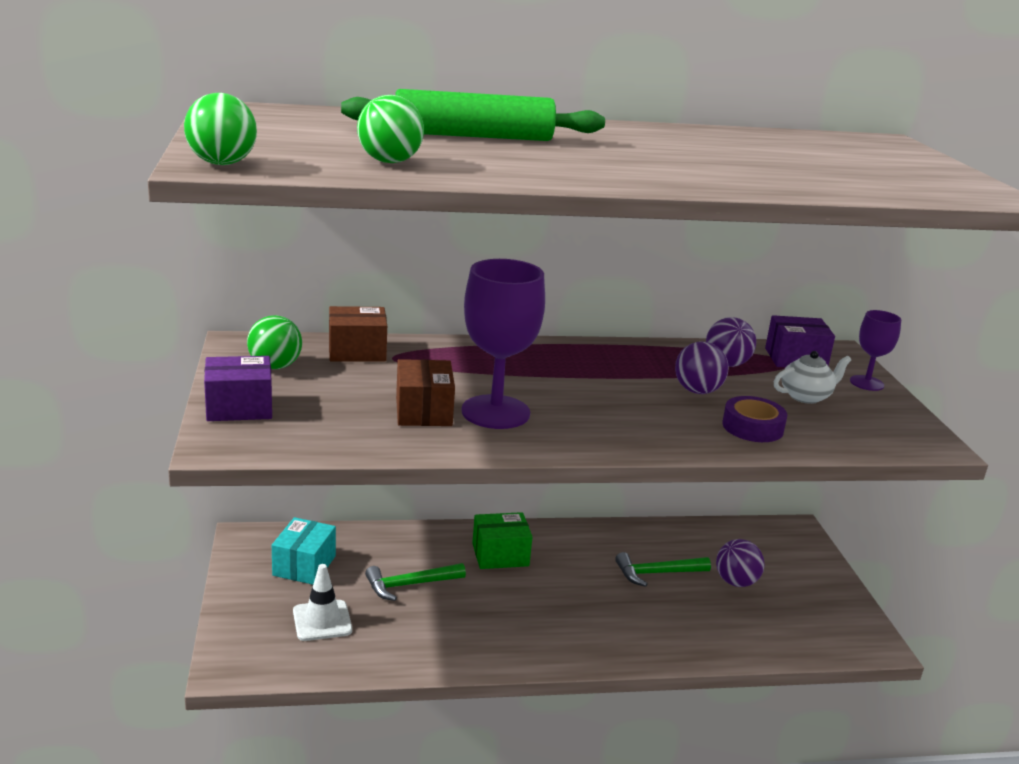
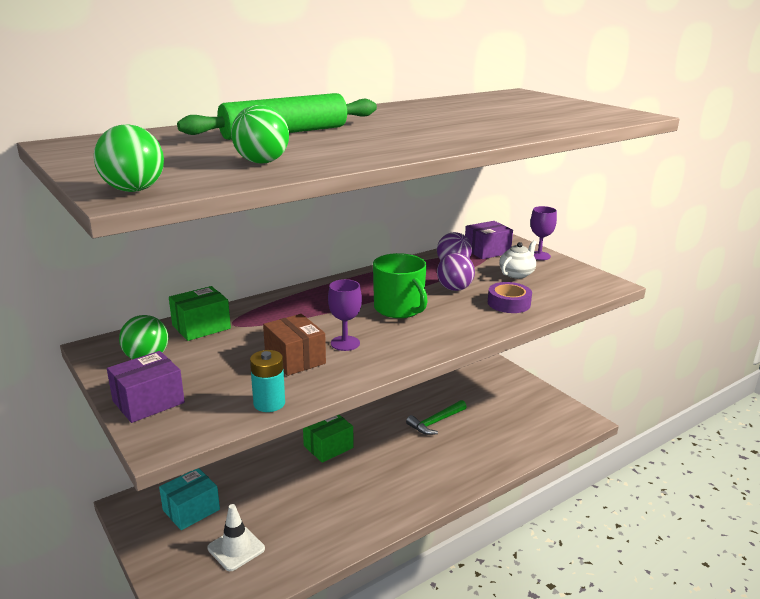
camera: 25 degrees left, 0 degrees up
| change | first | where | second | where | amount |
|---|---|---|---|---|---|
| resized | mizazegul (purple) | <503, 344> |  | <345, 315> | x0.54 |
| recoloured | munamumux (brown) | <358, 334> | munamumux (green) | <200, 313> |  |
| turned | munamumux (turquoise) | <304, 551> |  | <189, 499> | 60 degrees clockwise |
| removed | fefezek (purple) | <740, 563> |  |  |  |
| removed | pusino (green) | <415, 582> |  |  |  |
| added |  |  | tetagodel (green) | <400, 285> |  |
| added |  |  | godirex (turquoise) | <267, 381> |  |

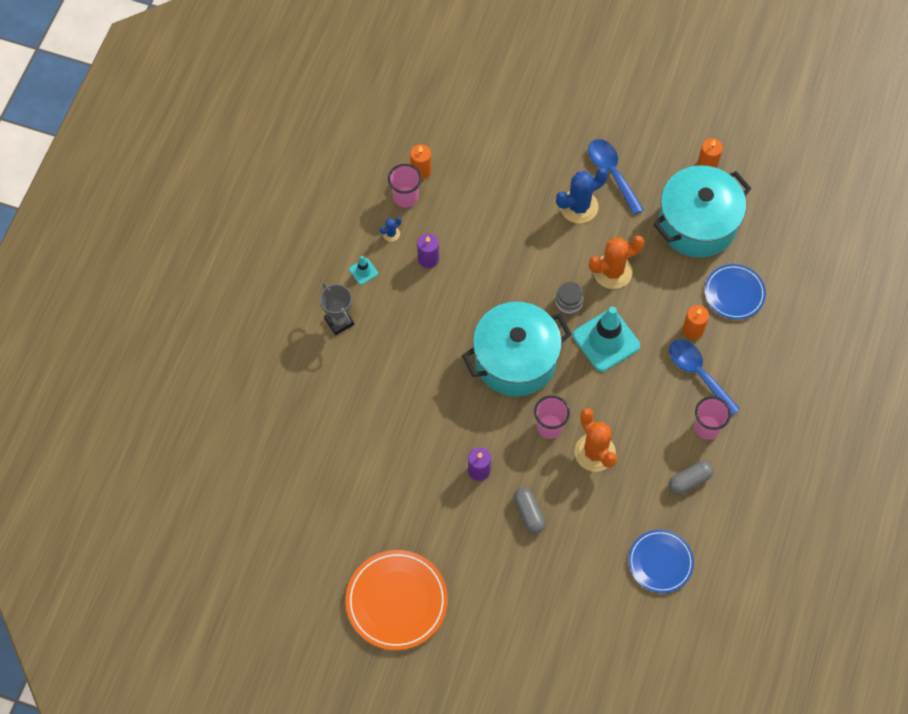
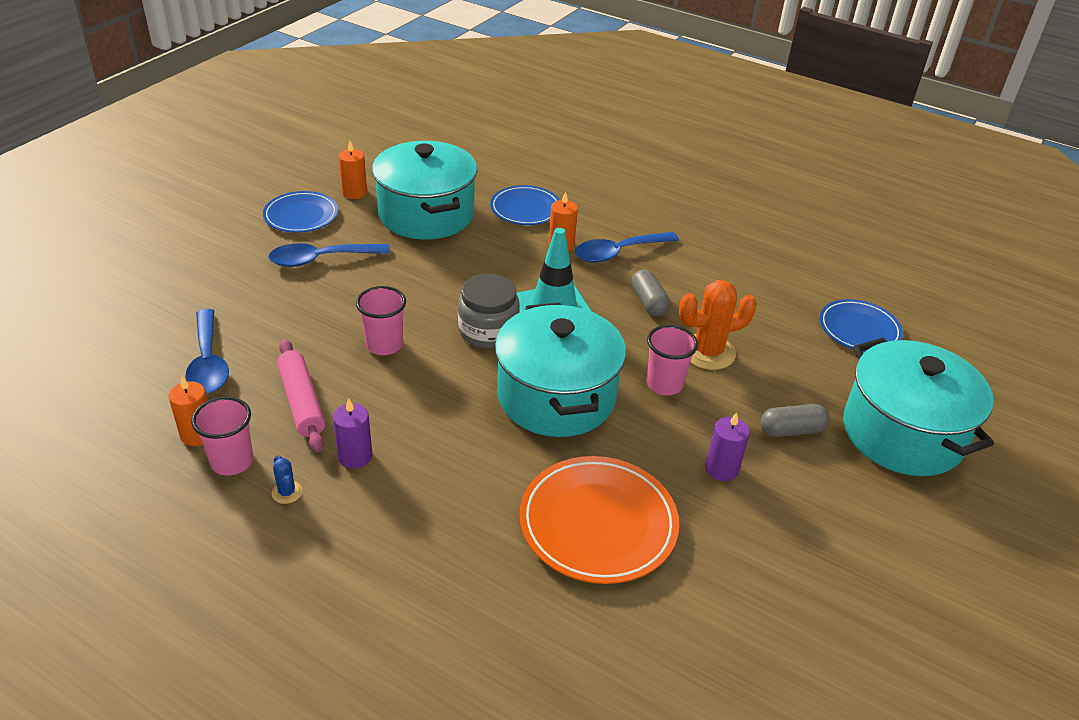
camera: 80 degrees left, 25 degrees down
| change | first | where | second | where | amount |
|---|---|---|---|---|---|
| removed | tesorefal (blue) | <582, 196> |  |  |  |
| removed | tesorefal (orange) | <616, 262> |  |  |  |
| removed | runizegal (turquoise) | <363, 270> |  |  |  |
| resized | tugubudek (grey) | <569, 298> |  | <489, 311> | x1.59 |
| removed | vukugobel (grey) | <337, 309> |  |  |  |
| moved | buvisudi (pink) | <712, 418> |  | <381, 320> |  |
| moved | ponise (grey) | <690, 478> |  | <650, 293> |  |
| moved | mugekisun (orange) | <397, 600> |  | <599, 520> |  |
| added |  |  | mugekisun (blue) | <300, 212> |  |
| added |  |  | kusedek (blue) | <207, 351> |  |
| added |  |  | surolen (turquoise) | <918, 406> |  |
| added |  |  | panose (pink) | <301, 395> |  |

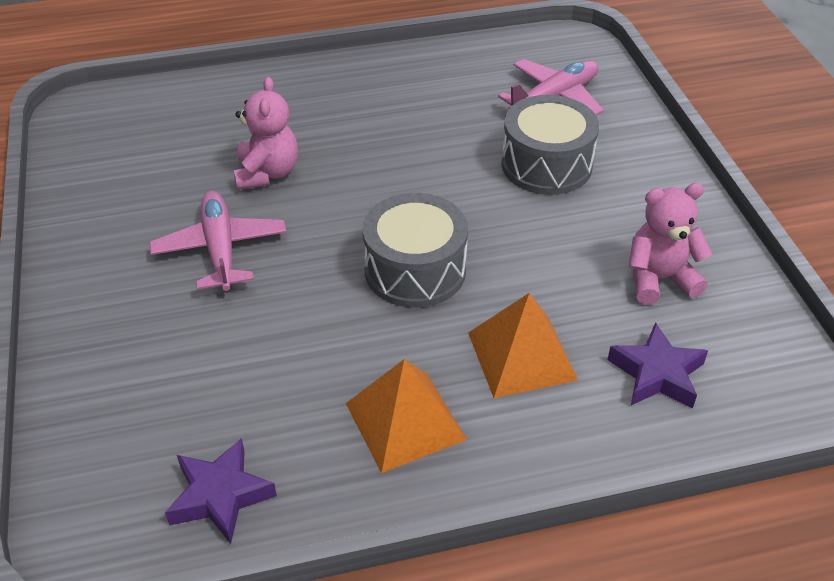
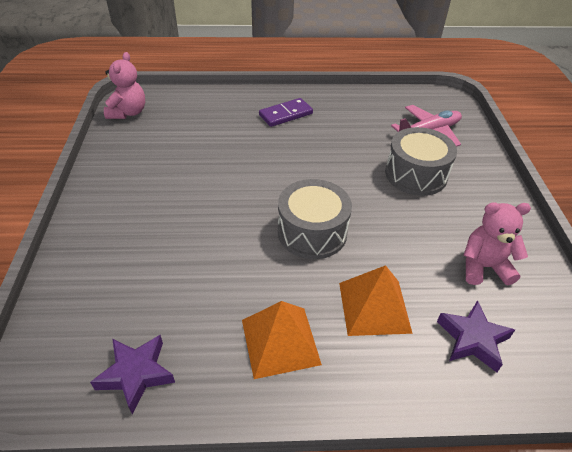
camera: 10 degrees right, 0 degrees up
| change | first | where | second | where | amount |
|---|---|---|---|---|---|
| moved | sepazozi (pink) | <265, 133> |  | <124, 85> |  |
| removed | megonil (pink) | <217, 241> |  |  |  |
| added |  |  | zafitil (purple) | <286, 112> |  |

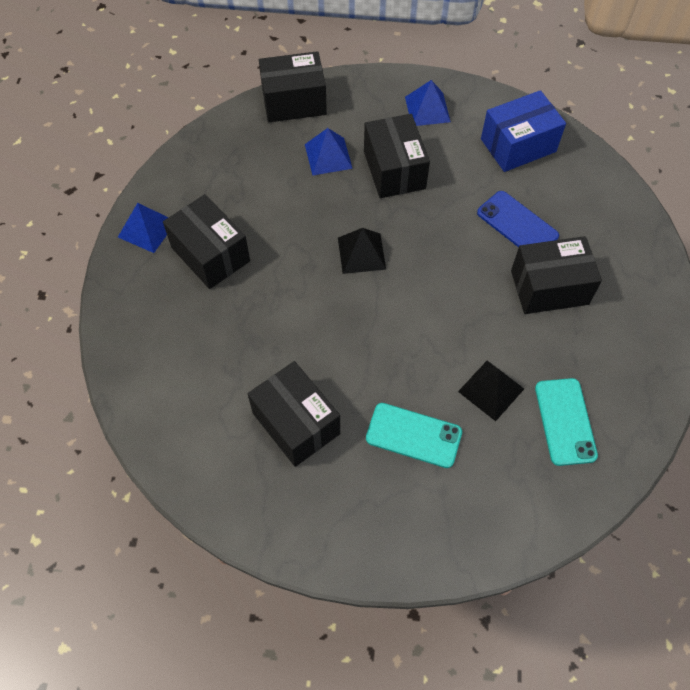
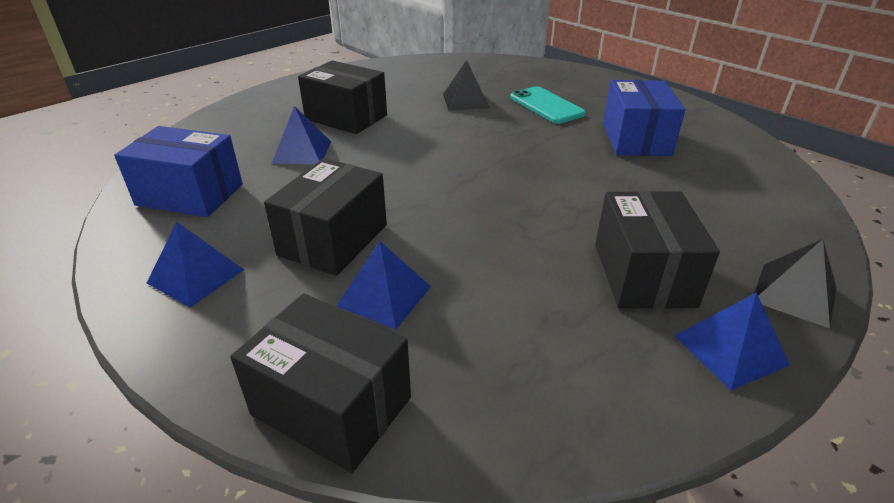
camera: 140 degrees left, 25 degrees down
| change | first | where | second | where | amount |
|---|---|---|---|---|---|
| replaced | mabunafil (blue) | <518, 219> | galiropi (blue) | <301, 135> |  |
| moved | galiropi (black) | <362, 251> |  | <796, 283> |  |
| recoloured | munamumux (black) | <294, 414> | munamumux (blue) | <644, 118> |  |
| removed | mabunafil (turquoise) | <566, 422> |  |  |  |

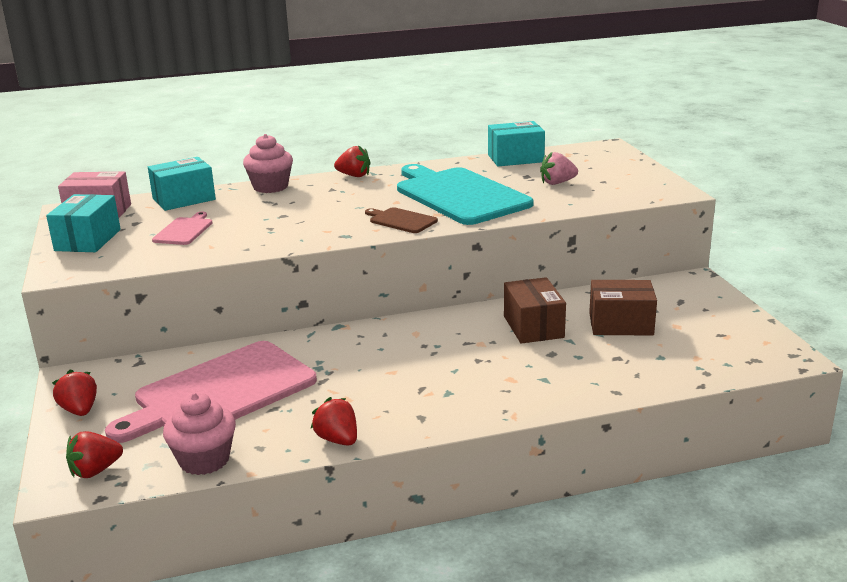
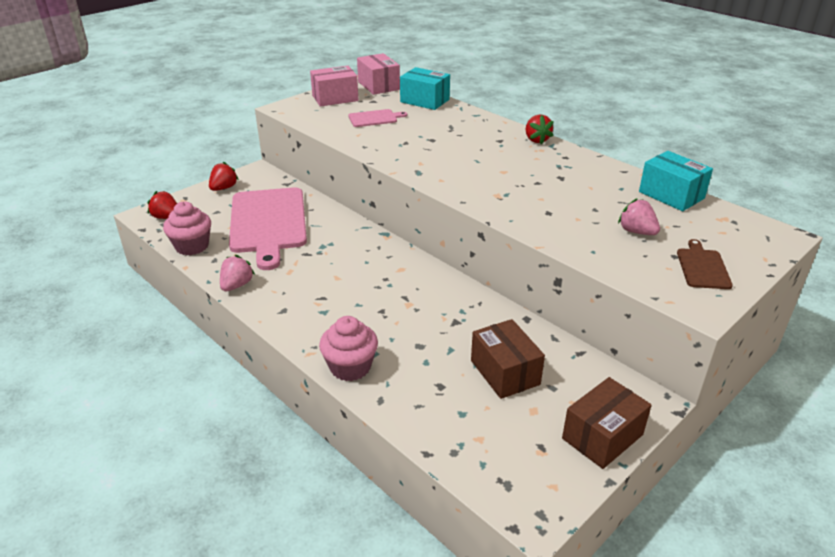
camera: 60 degrees right, 10 degrees up
| change | first | where | second | where | amount |
|---|---|---|---|---|---|
| moved | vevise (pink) | <268, 163> |  | <348, 348> |  |
| removed | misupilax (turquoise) | <465, 194> |  |  |  |
| recoloured | munamumux (turquoise) | <83, 223> | munamumux (pink) | <334, 86> |  |
| moved | misupilax (brown) | <401, 220> |  | <705, 264> |  |
| moved | munamumux (brown) | <535, 310> |  | <607, 423> |  |
| turned | misupilax (pink) | <211, 392> |  | <268, 228> | 120 degrees counterclockwise |
| recoloured | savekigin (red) | <334, 421> | savekigin (pink) | <237, 273> |  |

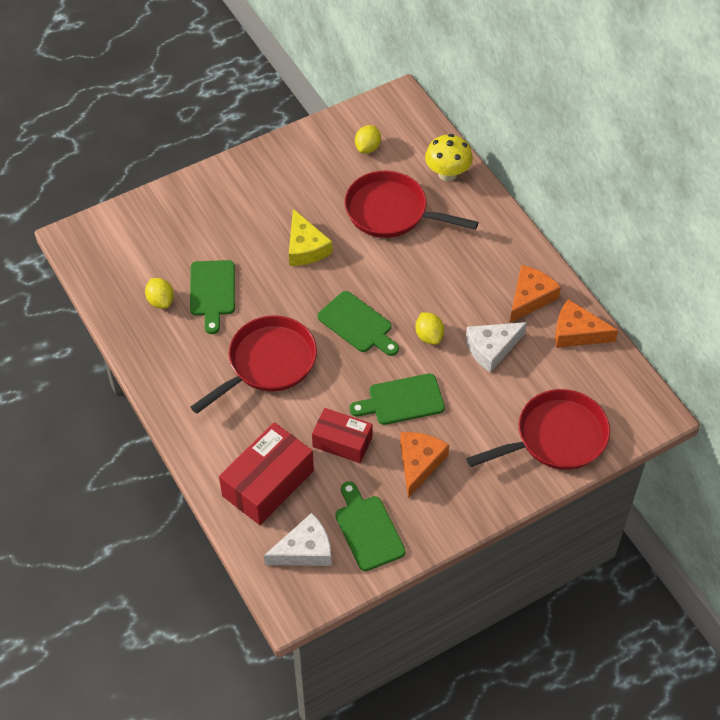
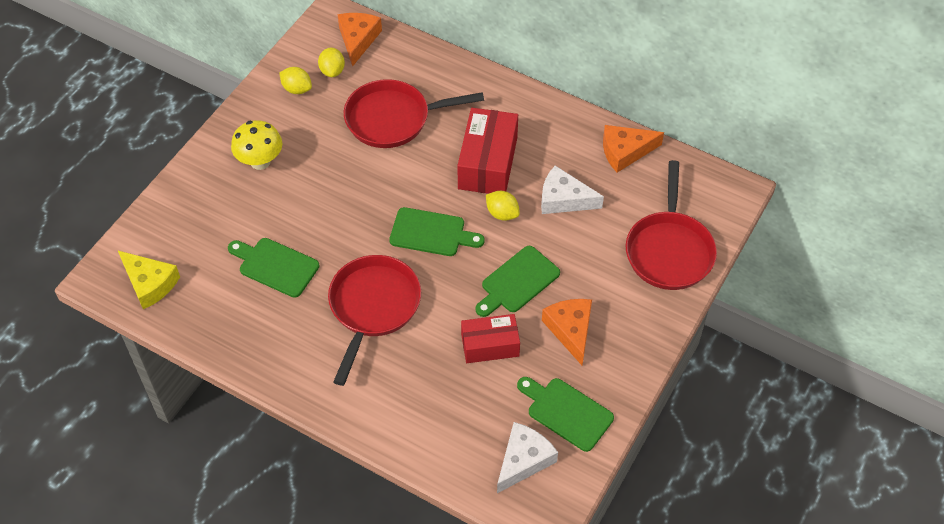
camera: 30 degrees left, 0 degrees up
| change | first | where | second | where | amount |
|---|---|---|---|---|---|
| moved | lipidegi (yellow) | <449, 158> |  | <257, 145> |  |
| moved | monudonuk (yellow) | <311, 237> |  | <149, 280> |  |
| turned | misupilax (green) | <212, 297> |  | <273, 268> | 150 degrees clockwise |
| moved | monudonuk (orange) | <535, 294> |  | <360, 40> |  |
| moved | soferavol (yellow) | <159, 293> |  | <295, 80> |  |
| turned | monudonuk (white) | <496, 347> |  | <572, 190> | 75 degrees clockwise |
| turned | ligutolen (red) | <538, 429> |  | <671, 225> | 150 degrees clockwise |
| moved | munamumux (red) | <266, 473> |  | <487, 151> |  |

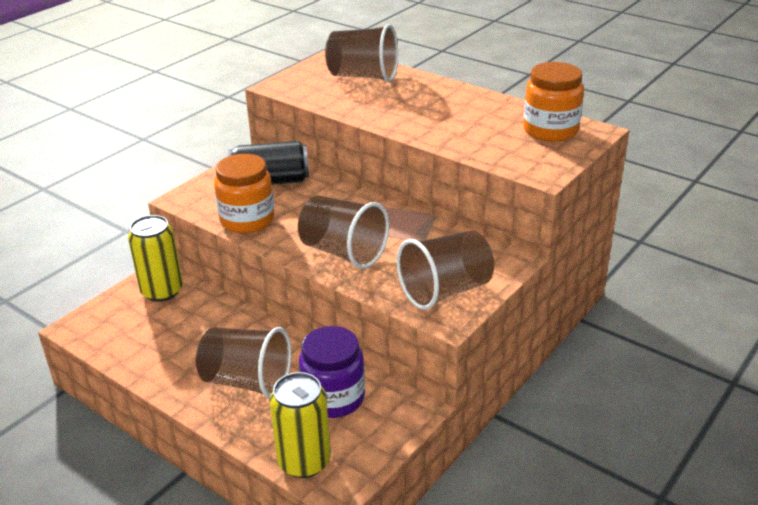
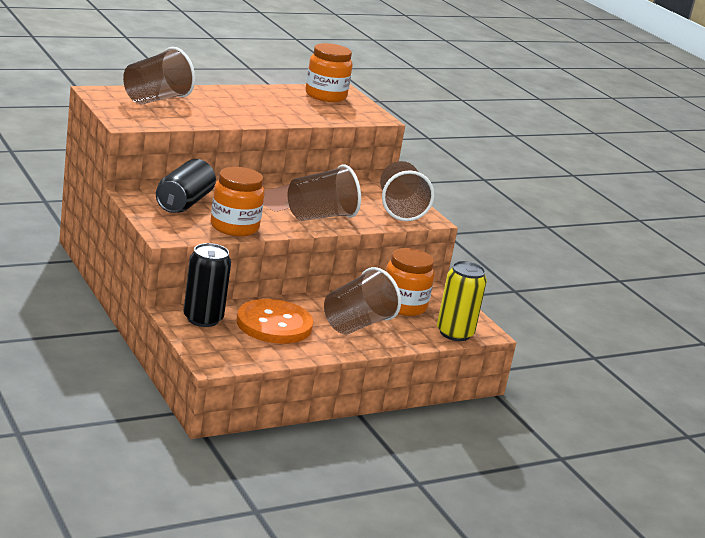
camera: 70 degrees left, 10 degrees down
| change | first | where | second | where | amount |
|---|---|---|---|---|---|
| recoloured | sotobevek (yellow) | <155, 258> | sotobevek (black) | <207, 285> |  |
| recoloured | tugubudek (purple) | <332, 372> | tugubudek (orange) | <410, 282> |  |
| added |  |  | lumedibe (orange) | <275, 321> |  |

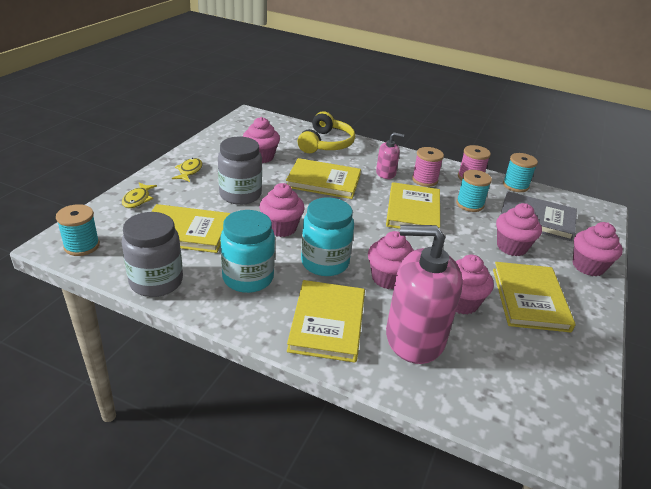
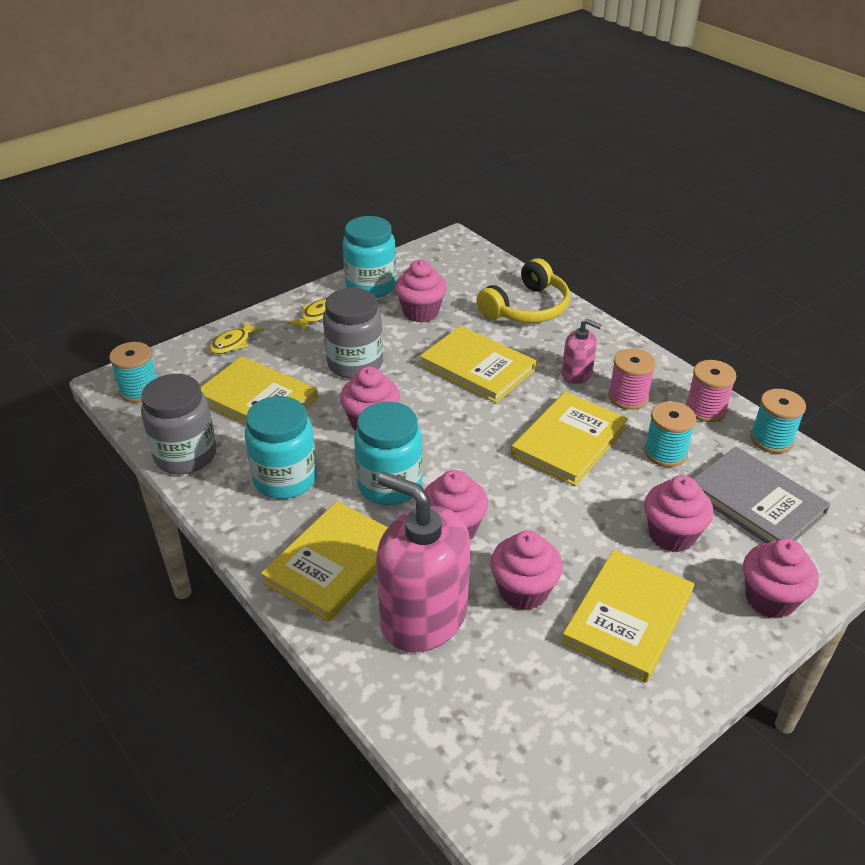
camera: 30 degrees right, 5 degrees up
| change | first | where | second | where | amount |
|---|---|---|---|---|---|
| added |  |  | tugubudek (turquoise) | <369, 257> |  |

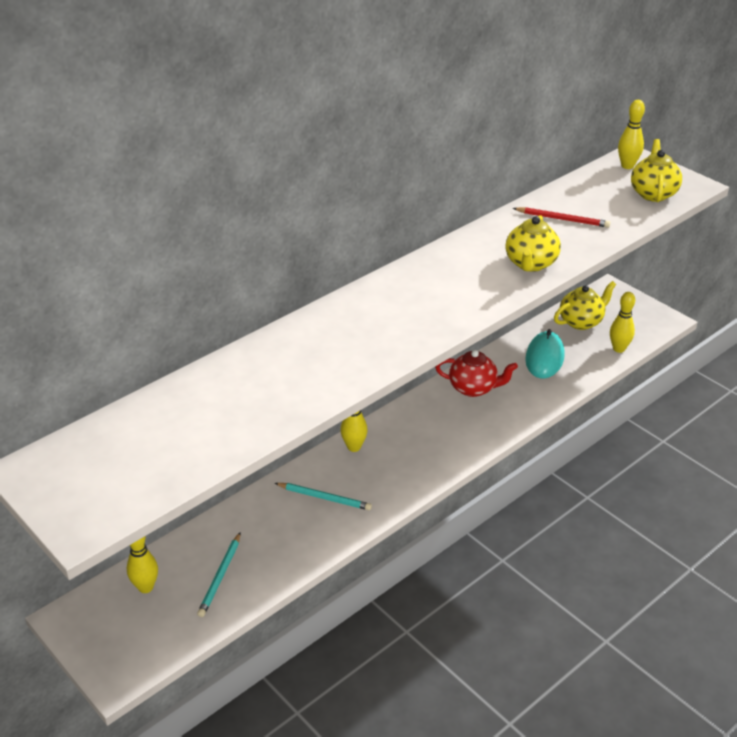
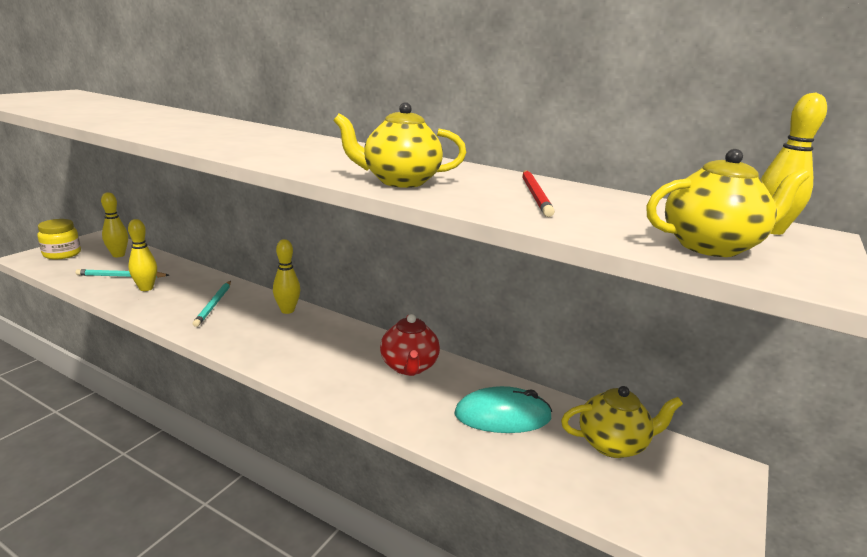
camera: 70 degrees right, 15 degrees down
| change | first | where | second | where | amount |
|---|---|---|---|---|---|
| turned | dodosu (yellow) | <585, 305> |  | <622, 422> | 45 degrees counterclockwise |
| moved | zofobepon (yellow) | <622, 322> |  | <142, 255> |  |
| added |  |  | tugubudek (yellow) | <59, 239> |  |

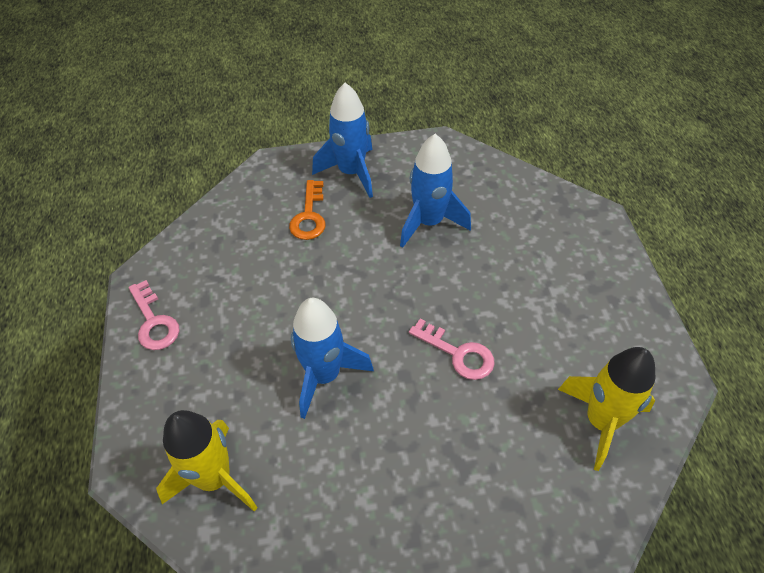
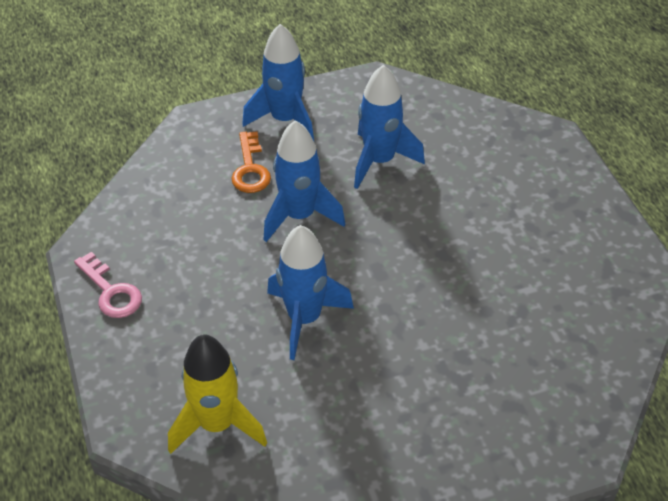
camera: 10 degrees left, 5 degrees down
| change | first | where | second | where | amount |
|---|---|---|---|---|---|
| removed | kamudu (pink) | <452, 349> |  |  |  |
| removed | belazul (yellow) | <606, 409> |  |  |  |
| added |  |  | belazul (blue) | <304, 181> |  |

